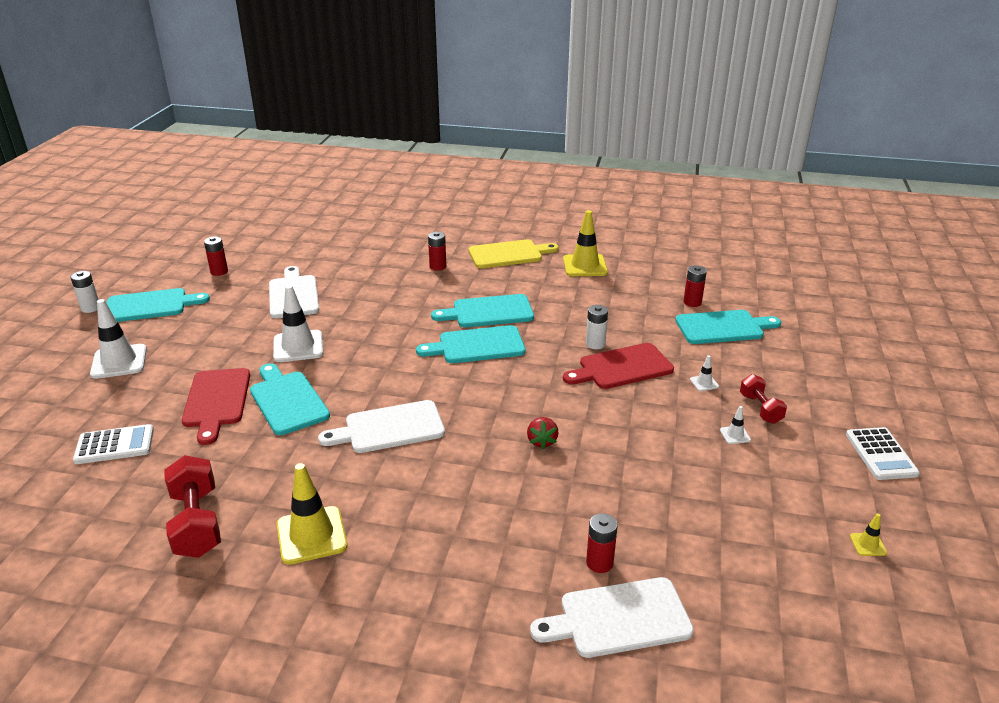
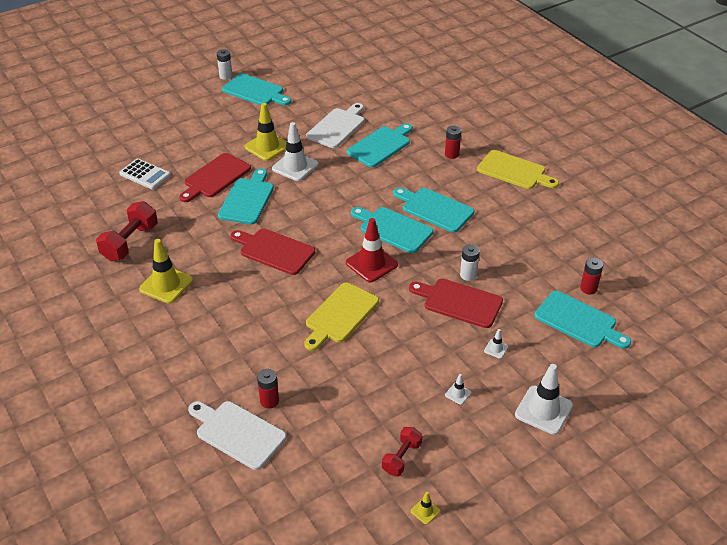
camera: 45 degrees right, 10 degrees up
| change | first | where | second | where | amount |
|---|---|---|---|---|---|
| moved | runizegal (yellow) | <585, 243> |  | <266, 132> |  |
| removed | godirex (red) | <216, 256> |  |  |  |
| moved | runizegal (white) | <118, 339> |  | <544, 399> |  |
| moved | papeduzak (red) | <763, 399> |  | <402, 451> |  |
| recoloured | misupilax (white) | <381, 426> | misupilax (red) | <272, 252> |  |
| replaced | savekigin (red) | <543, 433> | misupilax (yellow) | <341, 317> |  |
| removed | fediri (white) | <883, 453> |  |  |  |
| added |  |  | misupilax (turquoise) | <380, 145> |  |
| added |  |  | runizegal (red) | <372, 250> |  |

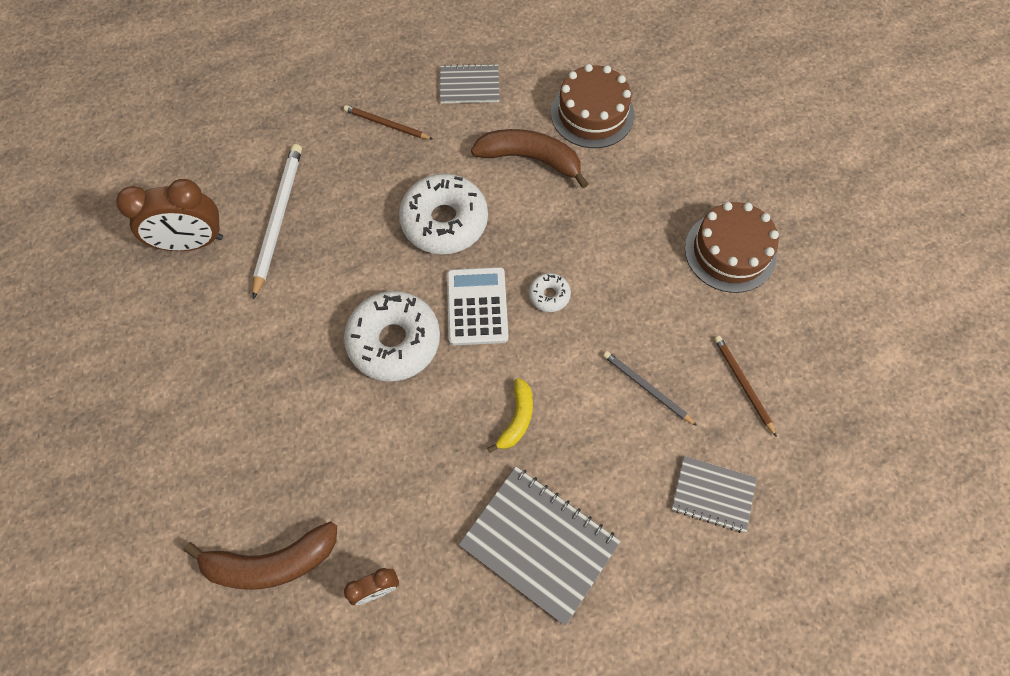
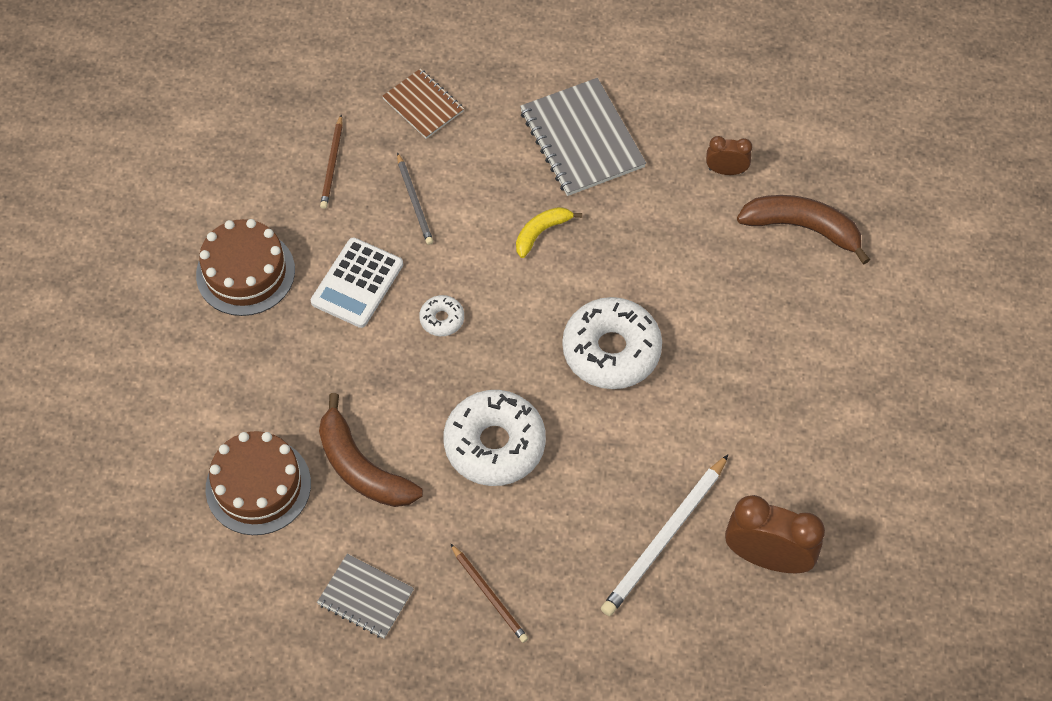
camera: 150 degrees left, 5 degrees down
| change | first | where | second | where | amount |
|---|---|---|---|---|---|
| moved | fediri (white) | <478, 306> |  | <357, 283> |  |
| recoloured | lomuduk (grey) | <714, 494> | lomuduk (brown) | <423, 103> |  |

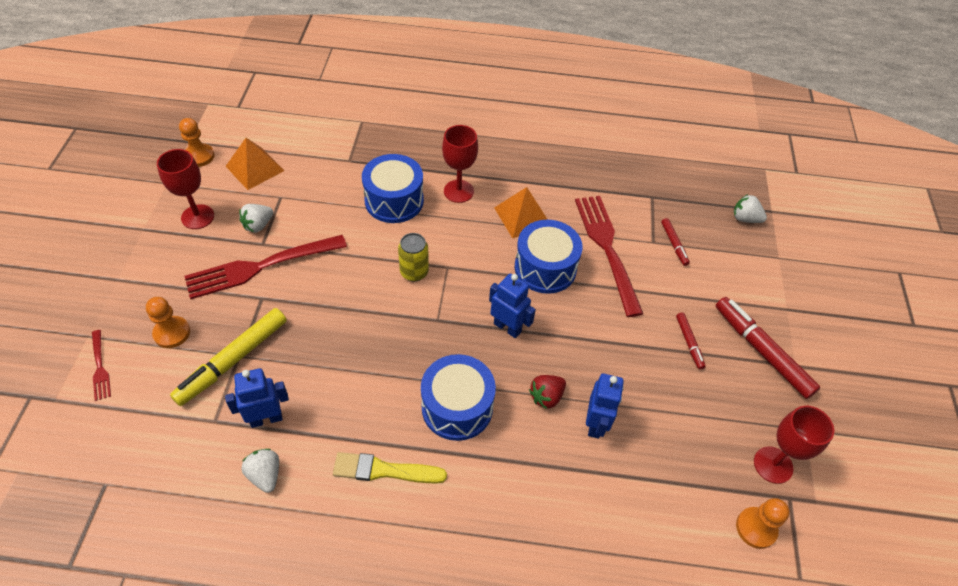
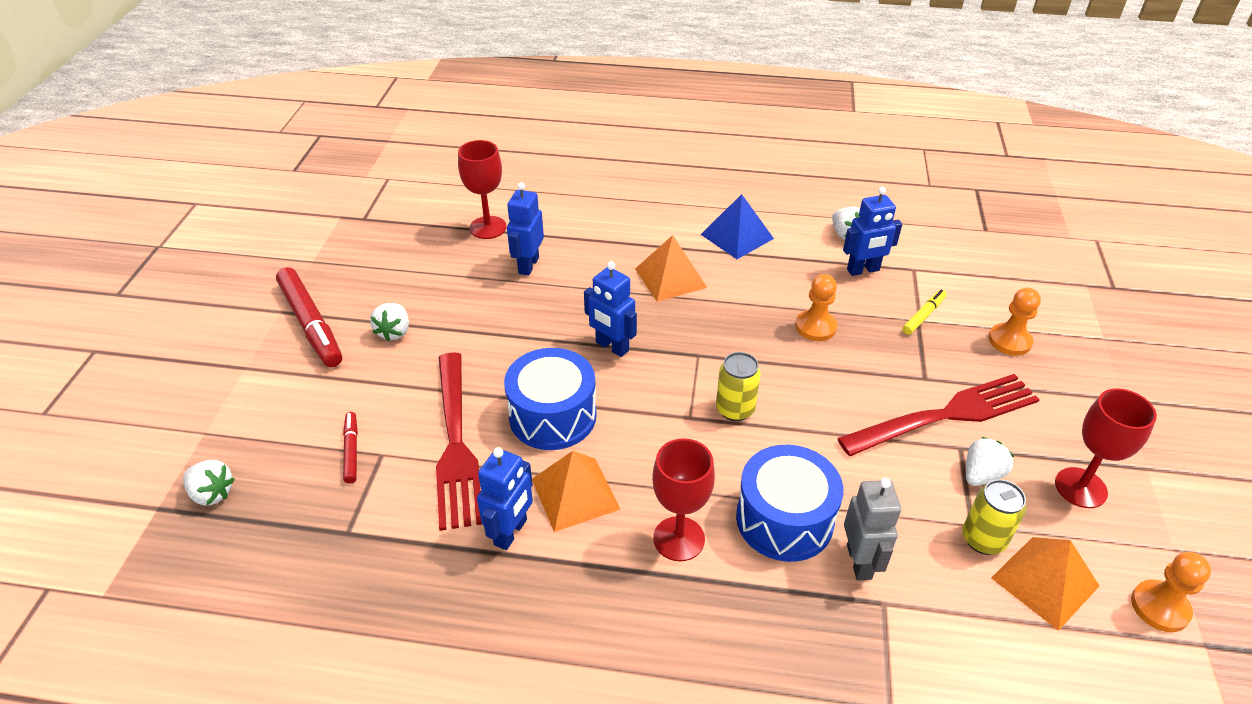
camera: 175 degrees left, 10 degrees down
| change | first | where | second | where | amount |
|---|---|---|---|---|---|
| resized | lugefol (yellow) | <228, 357> |  | <924, 312> | x0.50 |
| replaced | lugefol (red) | <691, 341> | savekigin (white) | <389, 322> |  |
| removed | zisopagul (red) | <101, 365> |  |  |  |
| replaced | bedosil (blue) | <458, 397> | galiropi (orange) | <671, 268> |  |
| removed | savekigin (red) | <547, 392> |  |  |  |
| moved | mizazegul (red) | <794, 445> |  | <482, 189> |  |
| replaced | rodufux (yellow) | <390, 467> | galiropi (blue) | <737, 226> |  |
| moved | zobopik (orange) | <763, 523> |  | <816, 307> |  |
| added |  |  | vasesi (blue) | <505, 498> |  |
| added |  |  | vasesi (grey) | <872, 529> |  |
| added |  |  | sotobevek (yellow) | <994, 517> |  |

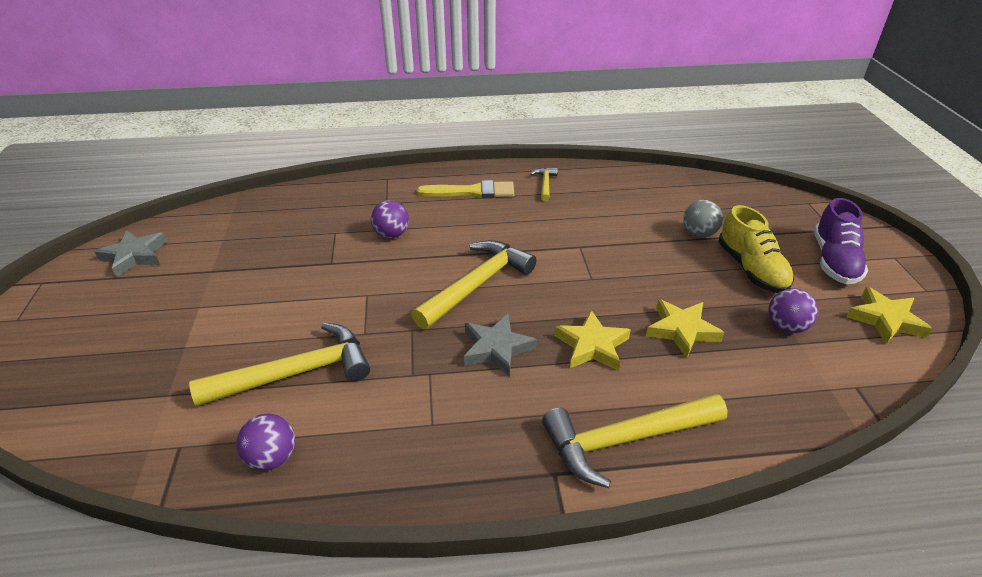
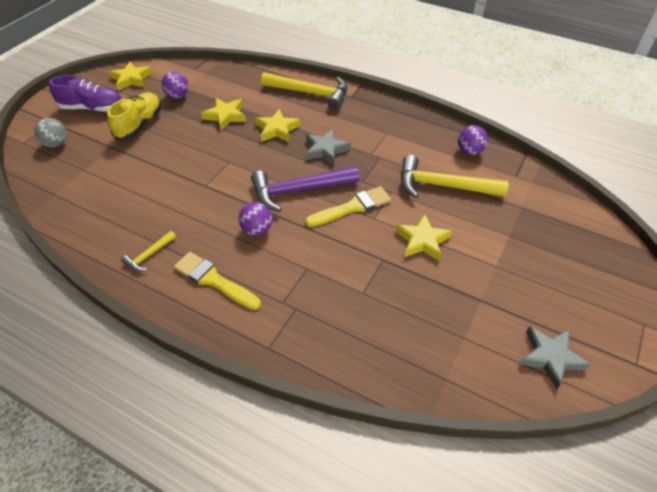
camera: 145 degrees left, 10 degrees up
| change | first | where | second | where | amount |
|---|---|---|---|---|---|
| turned | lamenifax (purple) | <841, 241> |  | <85, 93> | 45 degrees clockwise |
| moved | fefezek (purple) | <390, 219> |  | <255, 219> |  |
| moved | fefezek (grey) | <703, 219> |  | <50, 132> |  |
| recoloured | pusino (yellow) | <474, 284> | pusino (purple) | <305, 189> |  |
| added |  |  | rodufux (yellow) | <348, 206> |  |
| added |  |  | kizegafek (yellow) | <424, 237> |  |

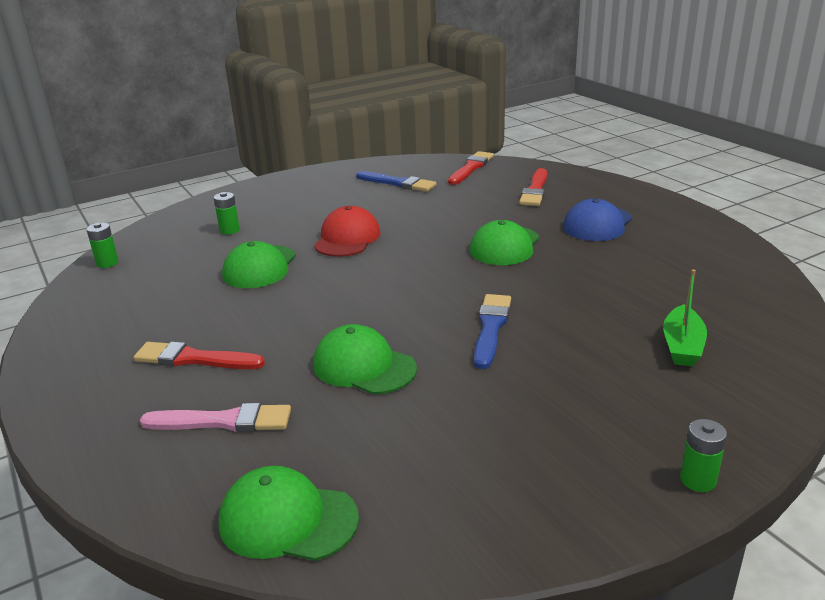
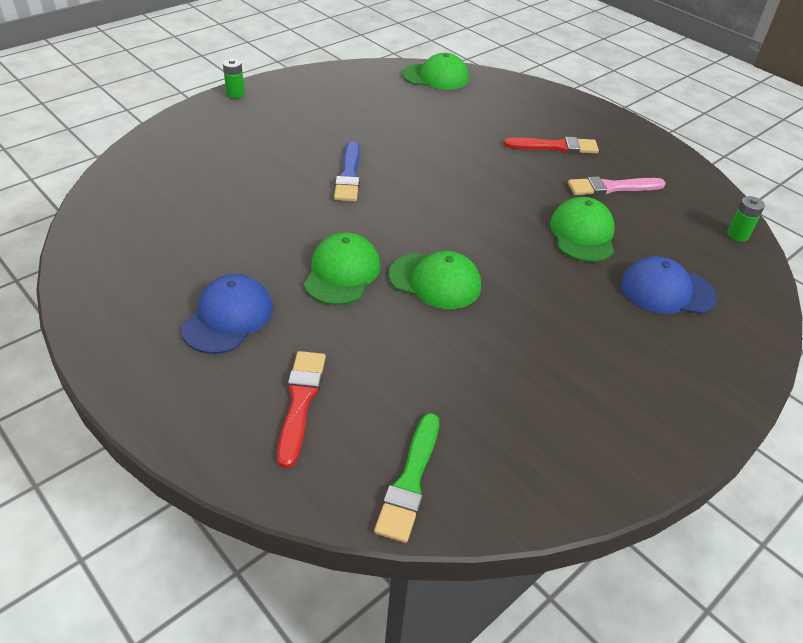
camera: 165 degrees right, 15 degrees up
| change | first | where | second | where | amount |
|---|---|---|---|---|---|
| recoloured | rodufux (red) | <471, 168> | rodufux (green) | <406, 478> |  |
| removed | rodufux (blue) | <396, 181> |  |  |  |
| replaced | godirex (green) | <227, 213> | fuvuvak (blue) | <669, 285> |  |
| removed | fuvuvak (red) | <347, 231> |  |  |  |
| removed | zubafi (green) | <685, 317> |  |  |  |
| moved | fuvuvak (green) | <365, 359> |  | <435, 280> |  |
| moved | rodufux (pink) | <215, 417> |  | <617, 185> |  |

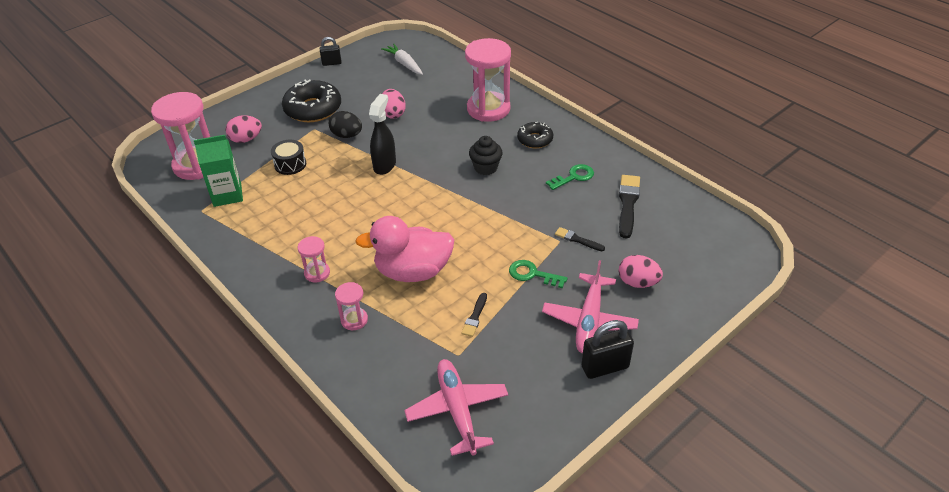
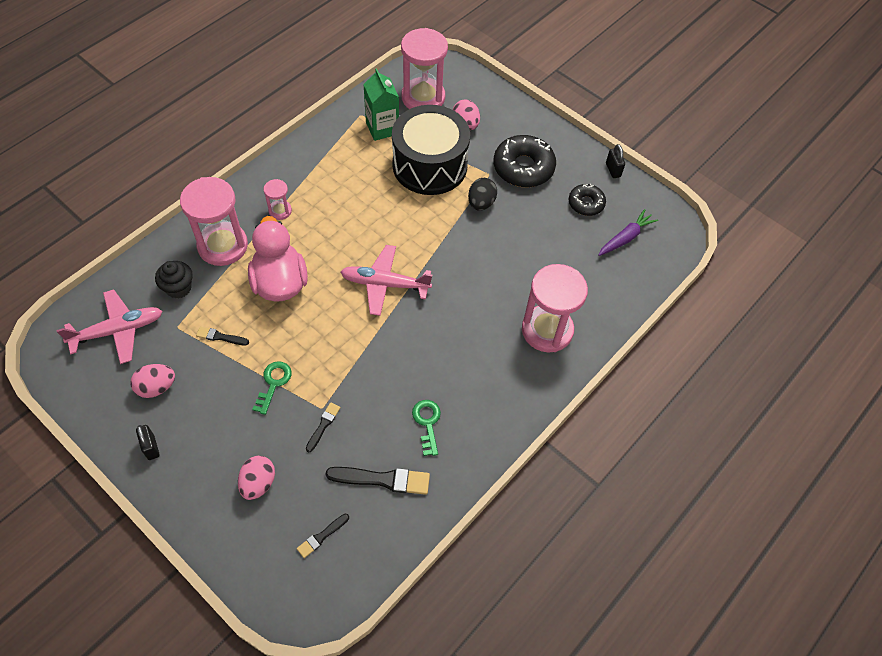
camera: 80 degrees right, 15 degrees up
| change | first | where | second | where | amount |
|---|---|---|---|---|---|
| recoloured | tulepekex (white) | <402, 59> | tulepekex (purple) | <628, 232> |  |
| moved | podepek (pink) | <394, 104> |  | <152, 381> |  |
| removed | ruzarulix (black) | <382, 134> |  |  |  |
| moved | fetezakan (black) | <535, 135> |  | <587, 200> |  |
| moved | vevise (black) | <486, 155> |  | <174, 280> |  |
| resized | bedosil (black) | <288, 157> |  | <431, 150> | x2.39 |
| turned | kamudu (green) | <570, 177> |  | <426, 428> | 150 degrees counterclockwise |
| moved | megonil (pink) | <590, 306> |  | <386, 280> |  |
| resized | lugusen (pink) | <351, 306> |  | <214, 221> | x2.11 |
| resized | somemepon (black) | <607, 349> |  | <148, 442> | x0.63 |
| added |  |  | rodufux (black) | <323, 536> |  |

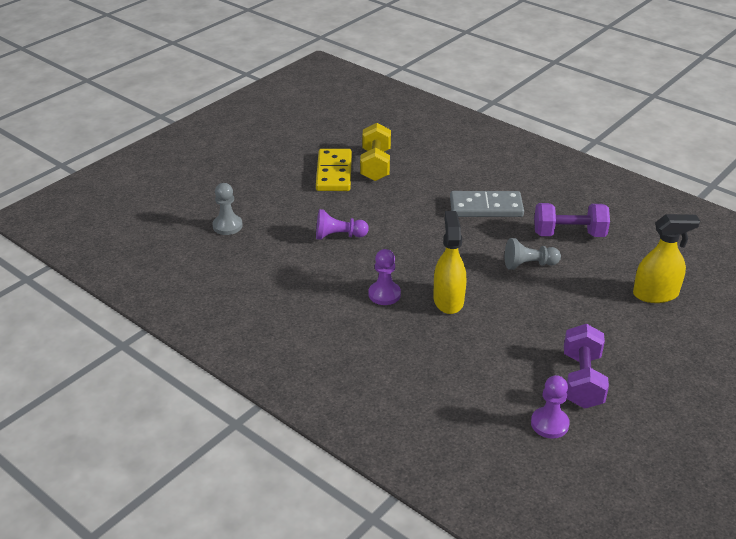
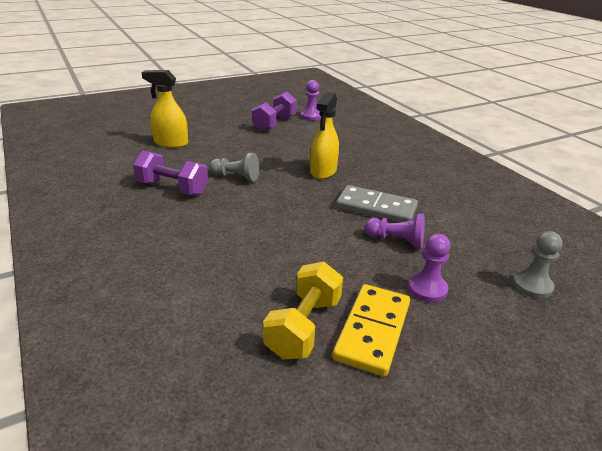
camera: 160 degrees left, 5 degrees down
| change | first | where | second | where | amount |
|---|---|---|---|---|---|
| moved | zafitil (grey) | <487, 204> |  | <377, 204> |  |
| moved | zobopik (purple) | <385, 277> |  | <429, 268> |  |

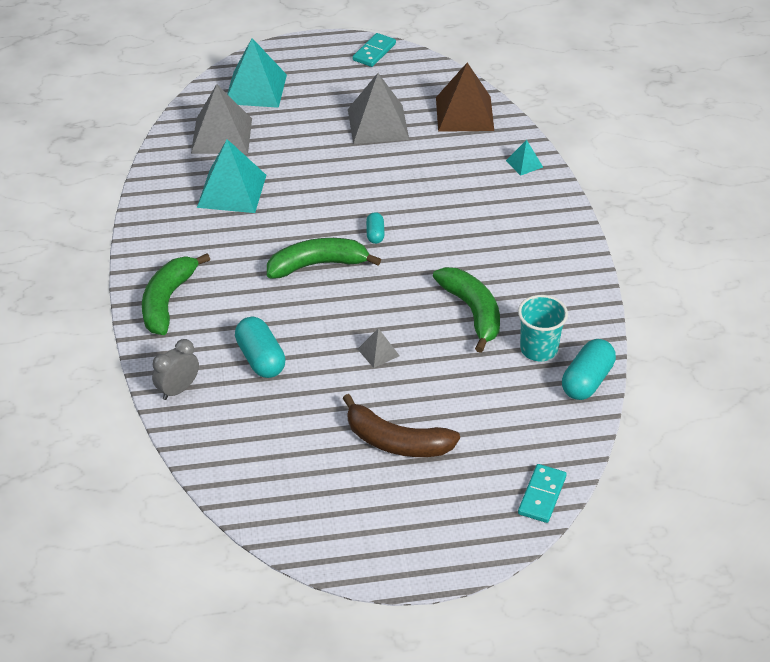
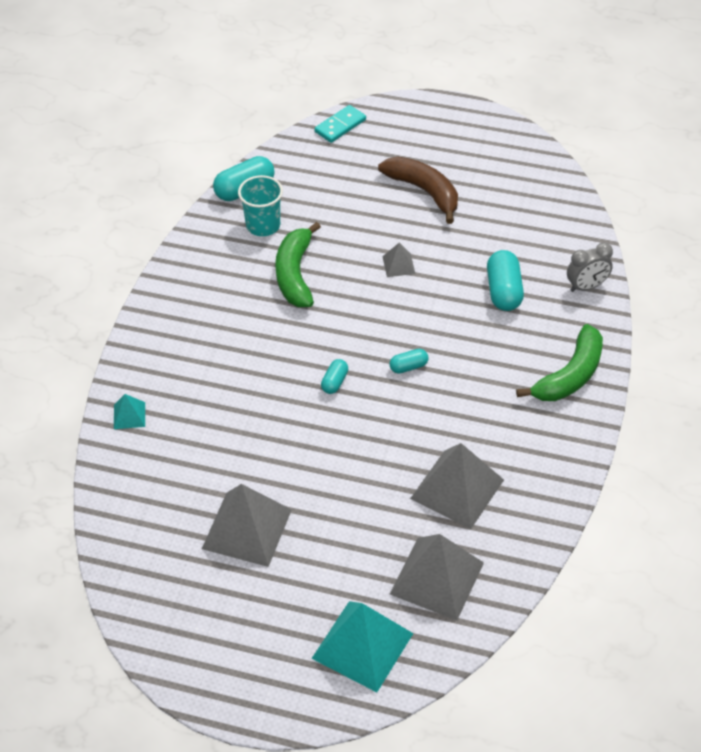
camera: 155 degrees left, 5 degrees up
| change | first | where | second | where | amount |
|---|---|---|---|---|---|
| removed | zafitil (turquoise) | <374, 50> |  |  |  |
| removed | galiropi (brown) | <465, 97> |  |  |  |
| recoloured | galiropi (turquoise) | <231, 176> | galiropi (grey) | <457, 486> |  |
| replaced | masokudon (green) | <324, 258> | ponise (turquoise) | <409, 361> |  |

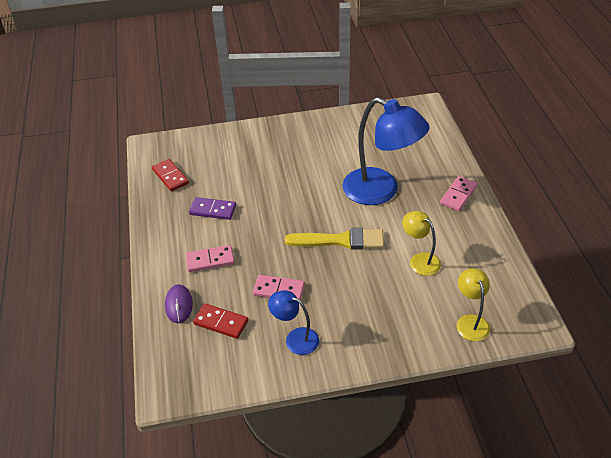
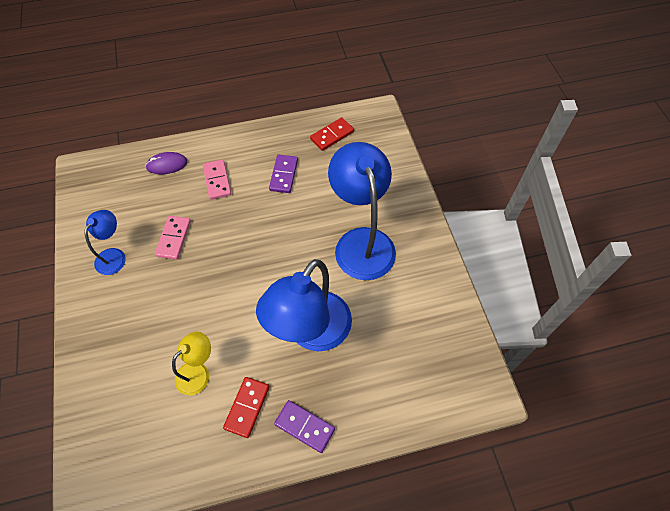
camera: 85 degrees right, 15 degrees up
| change | first | where | second | where | amount |
|---|---|---|---|---|---|
| recoloured | zafitil (pink) | <458, 193> | zafitil (purple) | <304, 426> |  |
| removed | rodufux (yellow) | <334, 238> |  |  |  |
| removed | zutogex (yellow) | <473, 304> |  |  |  |
| moved | zafitil (red) | <220, 321> |  | <246, 407> |  |
| added |  |  | zutogex (blue) | <362, 211> |  |

